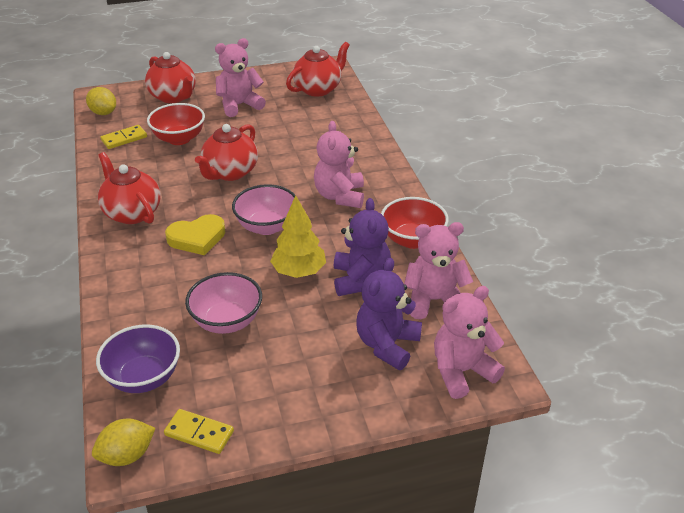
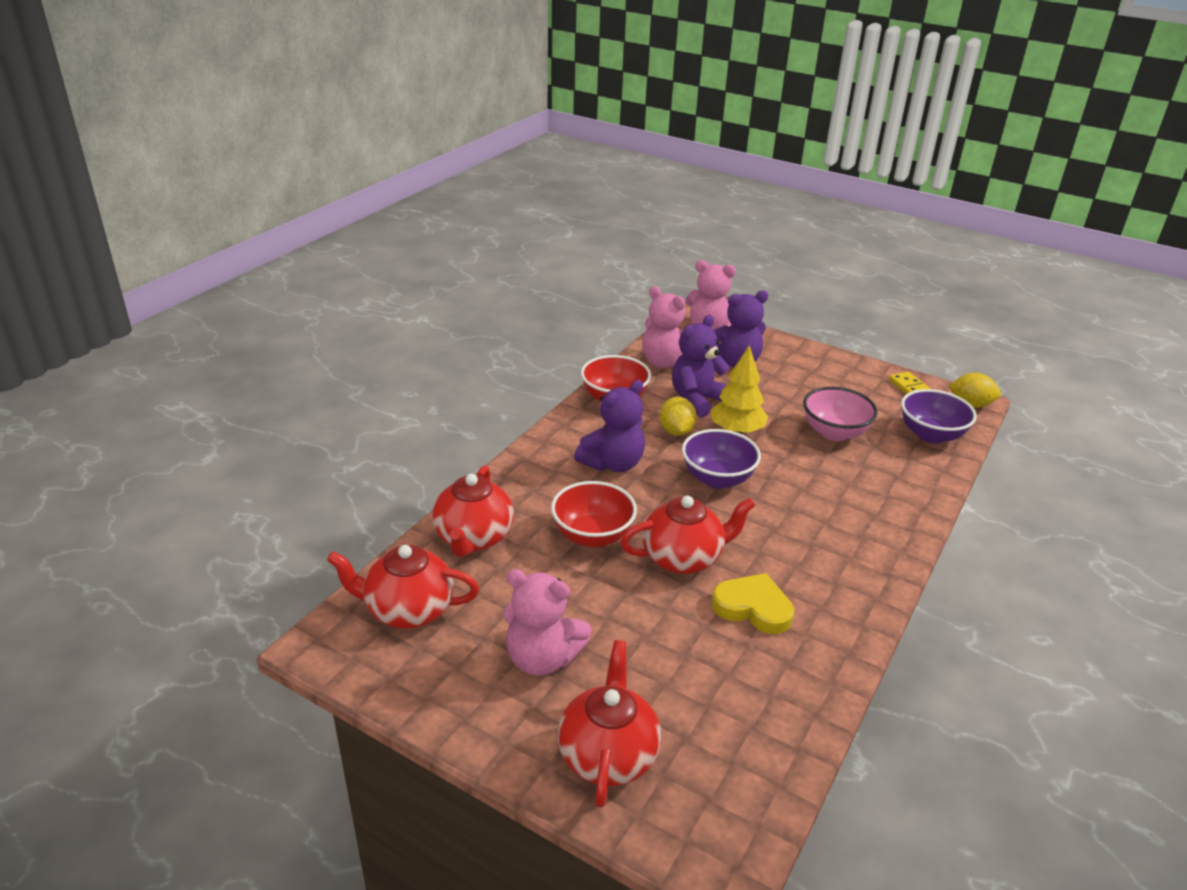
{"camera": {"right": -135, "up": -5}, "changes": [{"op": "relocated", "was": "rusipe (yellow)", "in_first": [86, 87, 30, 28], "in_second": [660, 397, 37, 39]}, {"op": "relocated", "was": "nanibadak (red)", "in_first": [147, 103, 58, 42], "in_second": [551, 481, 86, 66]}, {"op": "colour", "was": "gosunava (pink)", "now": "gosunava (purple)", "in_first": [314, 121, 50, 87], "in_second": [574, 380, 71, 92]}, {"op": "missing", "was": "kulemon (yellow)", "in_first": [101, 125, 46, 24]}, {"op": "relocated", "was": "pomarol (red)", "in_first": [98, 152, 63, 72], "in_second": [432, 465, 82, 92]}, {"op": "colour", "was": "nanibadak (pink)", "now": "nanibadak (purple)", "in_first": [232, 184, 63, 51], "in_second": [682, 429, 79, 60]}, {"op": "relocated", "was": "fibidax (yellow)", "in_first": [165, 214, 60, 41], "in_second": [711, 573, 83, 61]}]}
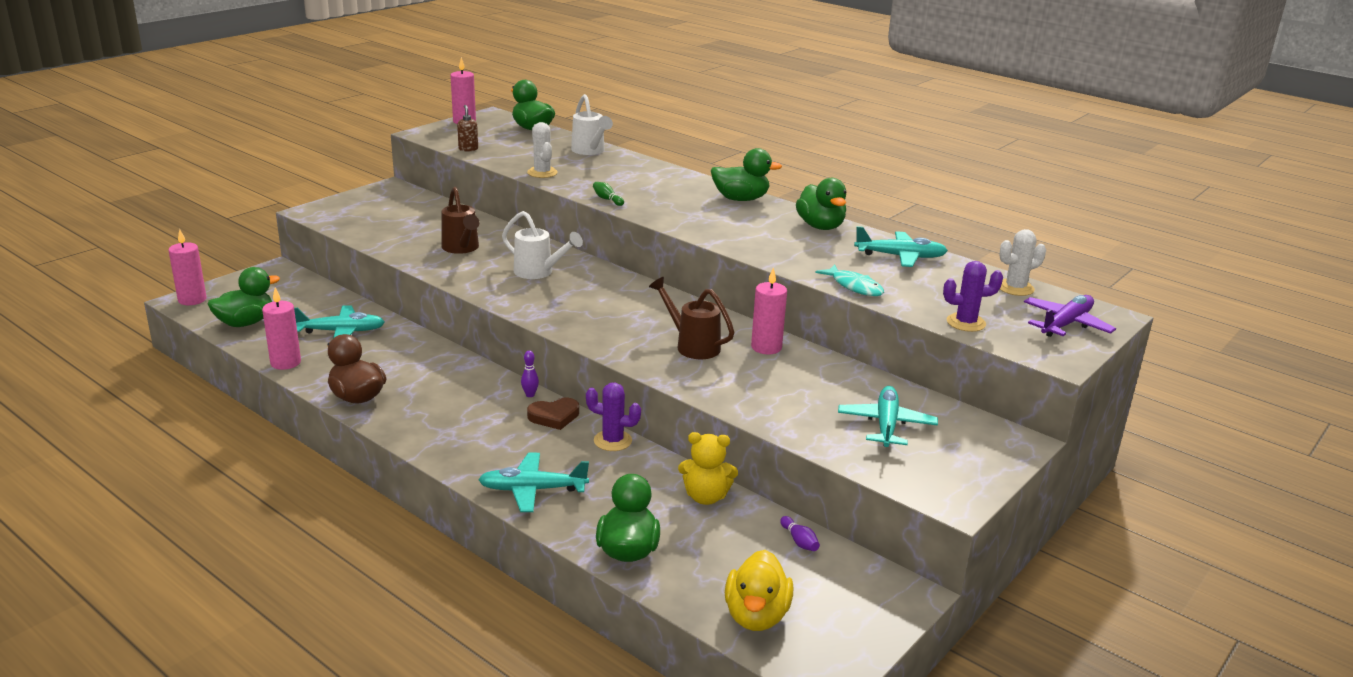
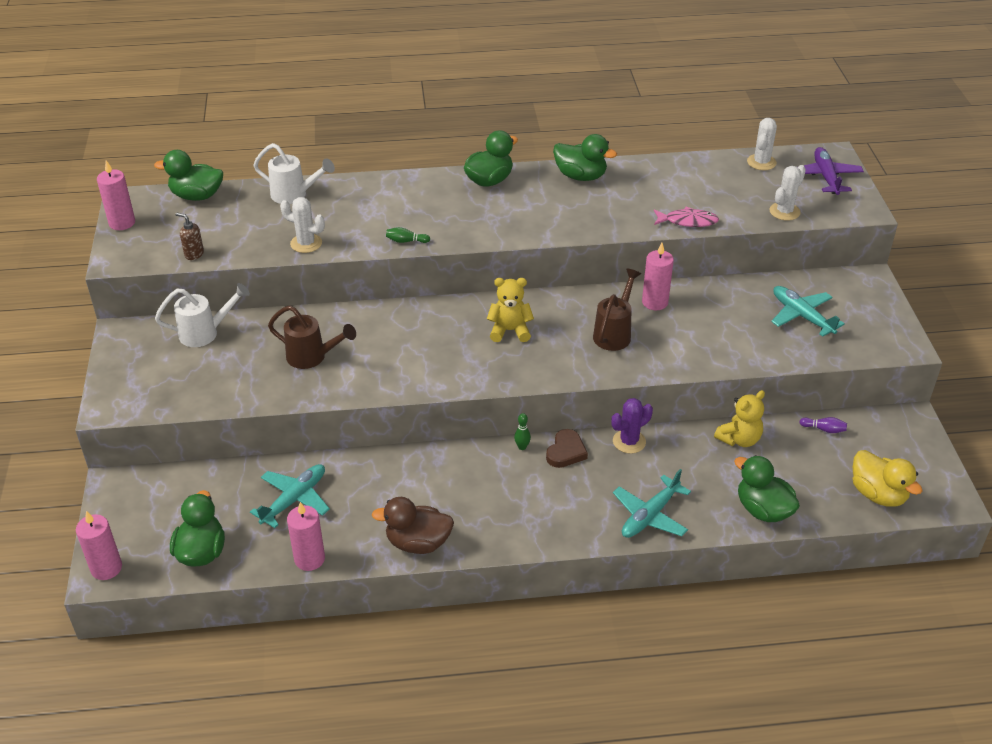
{"camera": {"right": -45, "up": 15}, "changes": [{"op": "relocated", "was": "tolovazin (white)", "in_first": [502, 211, 81, 68], "in_second": [155, 283, 95, 64]}, {"op": "missing", "was": "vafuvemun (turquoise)", "in_first": [854, 226, 94, 41]}, {"op": "colour", "was": "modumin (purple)", "now": "modumin (white)", "in_first": [943, 261, 60, 71], "in_second": [769, 165, 37, 56]}, {"op": "colour", "was": "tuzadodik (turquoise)", "now": "tuzadodik (pink)", "in_first": [815, 264, 69, 32], "in_second": [654, 207, 65, 20]}, {"op": "spun", "was": "tolovazin (brown)", "in_first": [649, 277, 85, 82], "in_second": [593, 269, 48, 82], "clockwise": 120}, {"op": "colour", "was": "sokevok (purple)", "now": "sokevok (green)", "in_first": [521, 351, 18, 46], "in_second": [514, 413, 17, 37]}, {"op": "appeared", "now": "gosunava (yellow)", "in_second": [487, 278, 47, 64]}]}
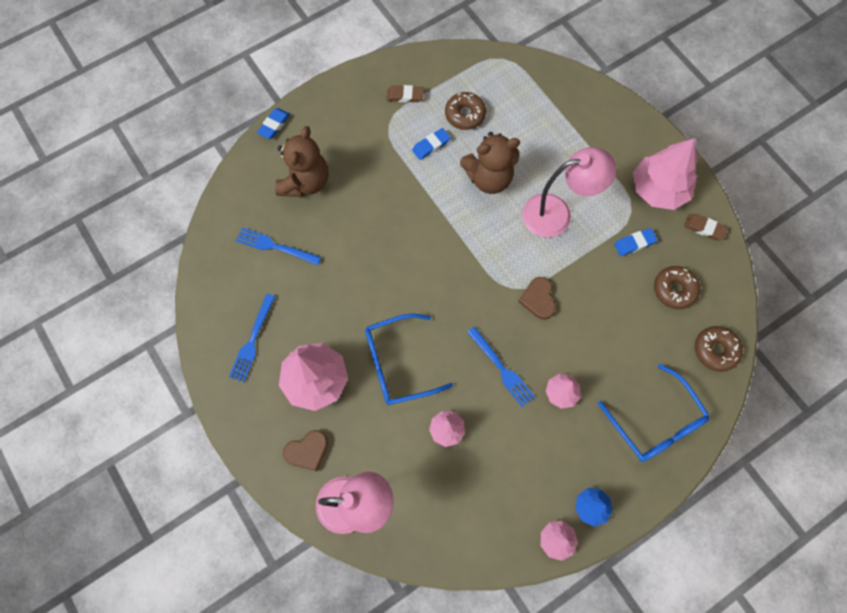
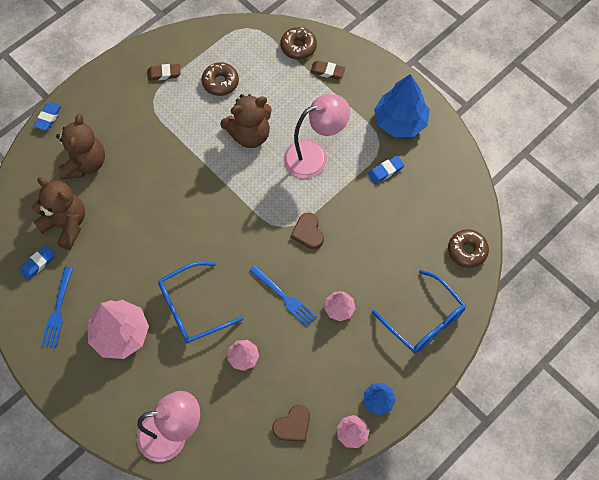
{"camera": {"right": -10, "up": -5}, "changes": [{"op": "relocated", "was": "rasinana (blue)", "in_first": [412, 128, 38, 32], "in_second": [19, 245, 36, 35]}, {"op": "colour", "was": "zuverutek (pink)", "now": "zuverutek (blue)", "in_first": [633, 138, 64, 72], "in_second": [374, 74, 56, 63]}, {"op": "relocated", "was": "rasinana (brown)", "in_first": [684, 214, 44, 26], "in_second": [310, 61, 36, 18]}, {"op": "exchanged", "was": "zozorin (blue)", "now": "gosunava (brown)", "in_first": [236, 228, 85, 37], "in_second": [32, 177, 53, 73]}, {"op": "relocated", "was": "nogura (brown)", "in_first": [654, 266, 46, 43], "in_second": [280, 27, 37, 33]}, {"op": "relocated", "was": "fibidax (brown)", "in_first": [283, 430, 45, 41], "in_second": [272, 405, 38, 37]}]}
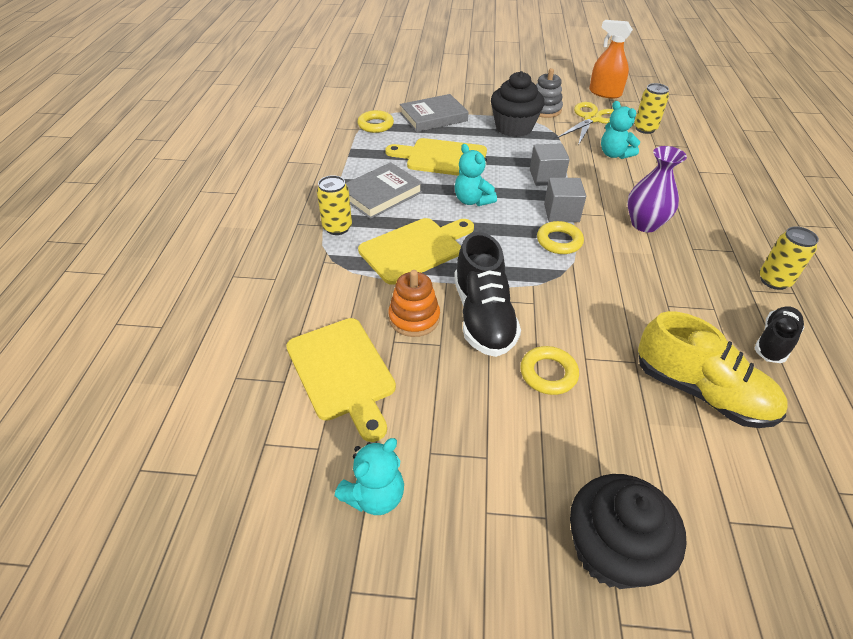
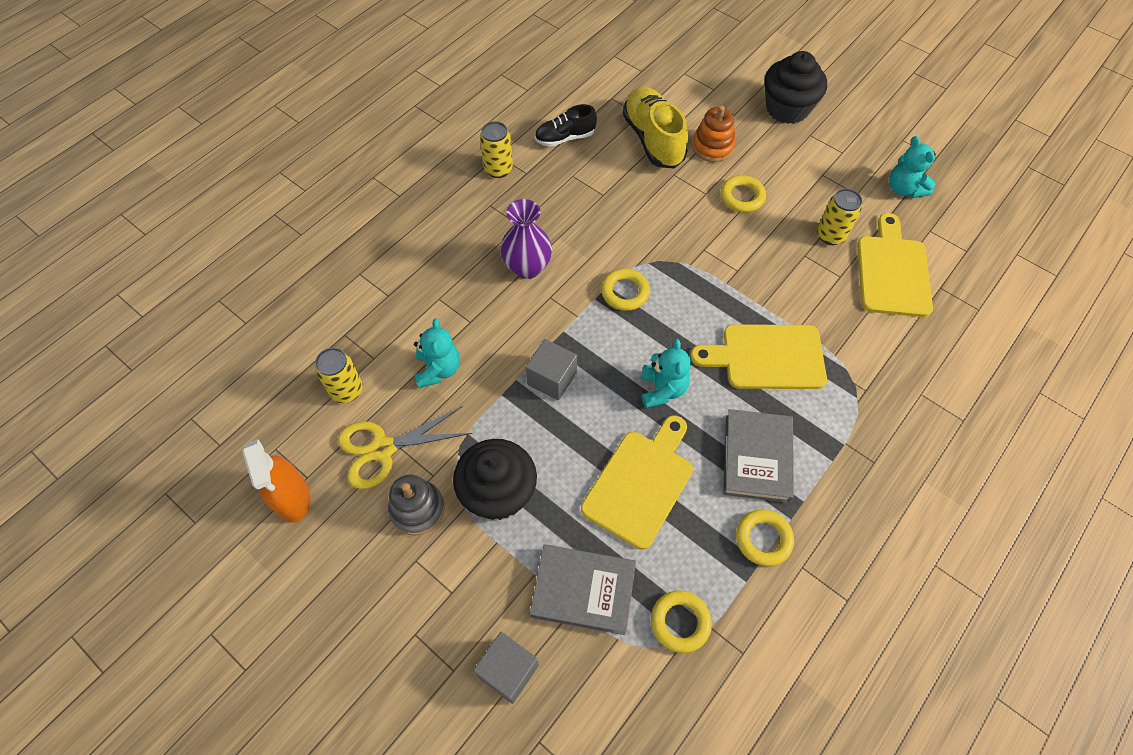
{"camera": {"right": -145, "up": 15}, "changes": [{"op": "spun", "was": "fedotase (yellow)", "in_first": [385, 138, 102, 38], "in_second": [581, 415, 112, 135], "clockwise": -105}, {"op": "spun", "was": "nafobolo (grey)", "in_first": [345, 162, 78, 57], "in_second": [723, 409, 71, 94], "clockwise": -75}, {"op": "relocated", "was": "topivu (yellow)", "in_first": [317, 175, 35, 60], "in_second": [817, 188, 45, 57]}, {"op": "relocated", "was": "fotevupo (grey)", "in_first": [544, 178, 42, 44], "in_second": [473, 632, 66, 72]}, {"op": "missing", "was": "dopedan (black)", "in_first": [454, 232, 67, 125]}, {"op": "relocated", "was": "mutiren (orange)", "in_first": [388, 270, 52, 67], "in_second": [692, 105, 43, 57]}, {"op": "spun", "was": "gosunava (turquoise)", "in_first": [335, 438, 69, 77], "in_second": [889, 136, 47, 62], "clockwise": -105}, {"op": "appeared", "now": "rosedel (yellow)", "in_second": [736, 509, 58, 57]}]}
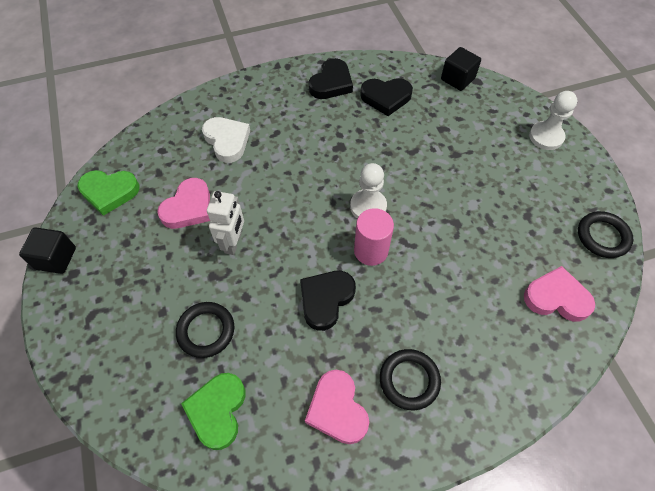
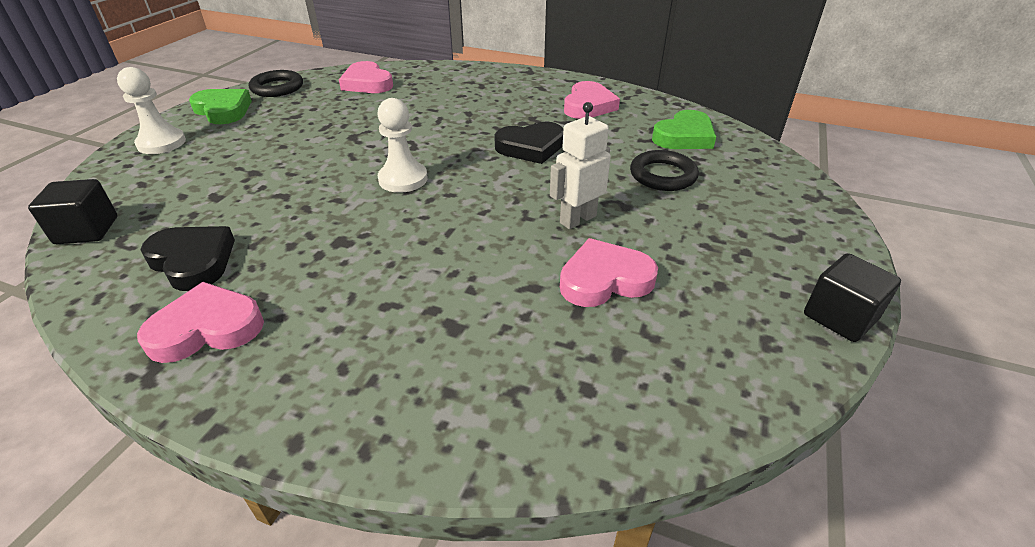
{"camera": {"right": -140, "up": -20}, "changes": [{"op": "colour", "was": "fibidax (black)", "now": "fibidax (pink)", "in_first": [309, 58, 44, 41], "in_second": [137, 282, 127, 81]}, {"op": "missing", "was": "fibidax (white)", "in_first": [202, 117, 48, 46]}, {"op": "relocated", "was": "fibidax (green)", "in_first": [77, 170, 62, 46], "in_second": [189, 89, 63, 35]}, {"op": "missing", "was": "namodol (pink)", "in_first": [354, 208, 40, 58]}, {"op": "missing", "was": "rosedel (black)", "in_first": [380, 349, 61, 61]}]}
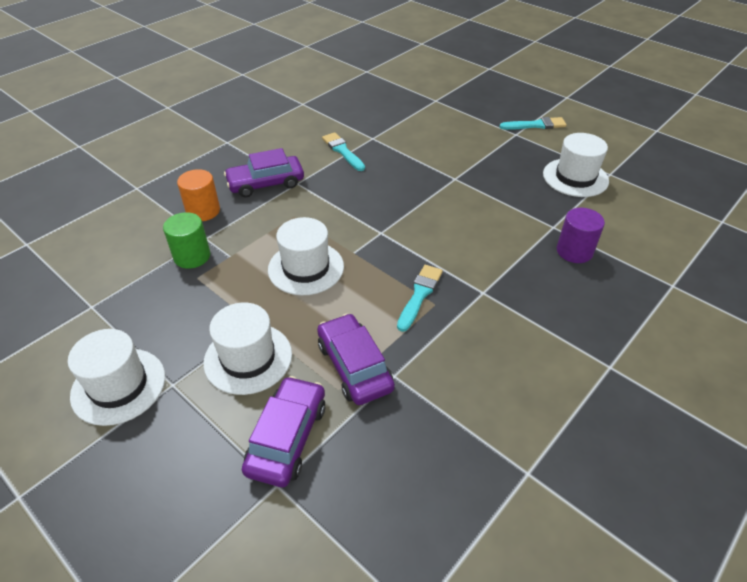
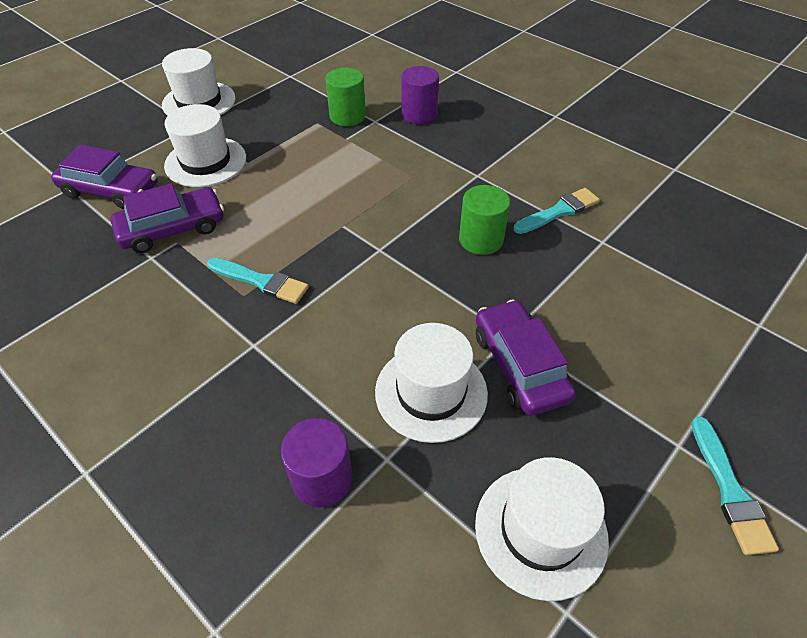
{"camera": {"right": 90, "up": 5}, "changes": [{"op": "relocated", "was": "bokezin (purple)", "in_first": [224, 148, 80, 49], "in_second": [476, 300, 100, 116]}, {"op": "colour", "was": "namodol (orange)", "now": "namodol (purple)", "in_first": [177, 169, 43, 52], "in_second": [401, 66, 38, 58]}, {"op": "relocated", "was": "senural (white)", "in_first": [268, 217, 76, 78], "in_second": [375, 323, 113, 120]}, {"op": "appeared", "now": "namodol (green)", "in_second": [459, 185, 51, 70]}]}
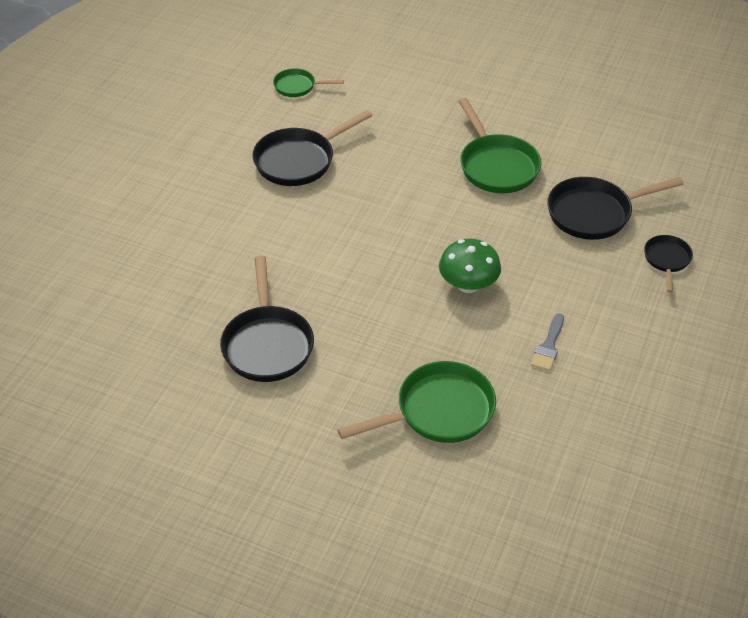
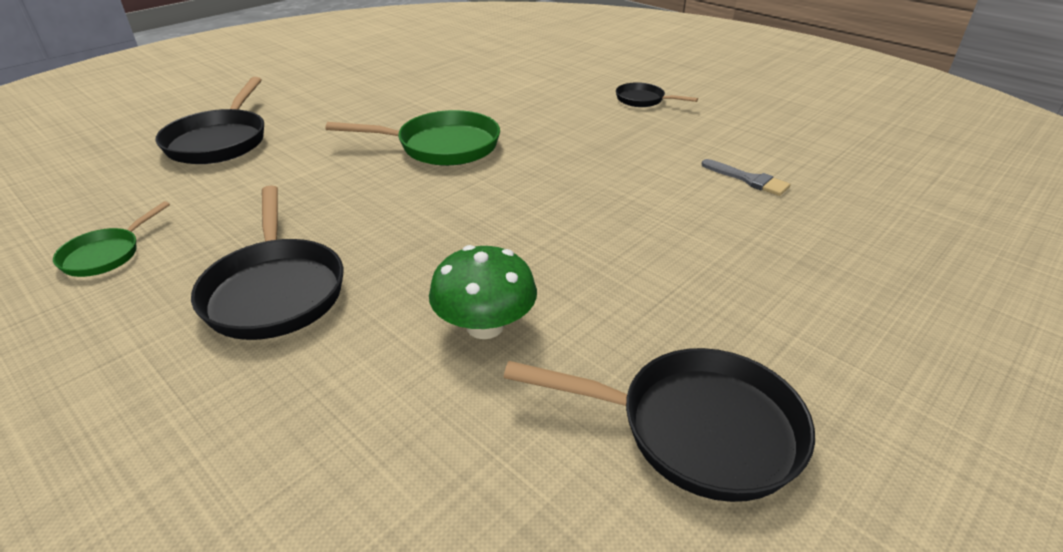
{"camera": {"right": -70, "up": -10}, "changes": [{"op": "relocated", "was": "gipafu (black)", "in_first": [547, 177, 137, 63], "in_second": [155, 77, 109, 87]}, {"op": "relocated", "was": "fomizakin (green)", "in_first": [439, 238, 62, 55], "in_second": [429, 245, 108, 94]}, {"op": "missing", "was": "gipafu (green)", "in_first": [337, 361, 159, 82]}]}
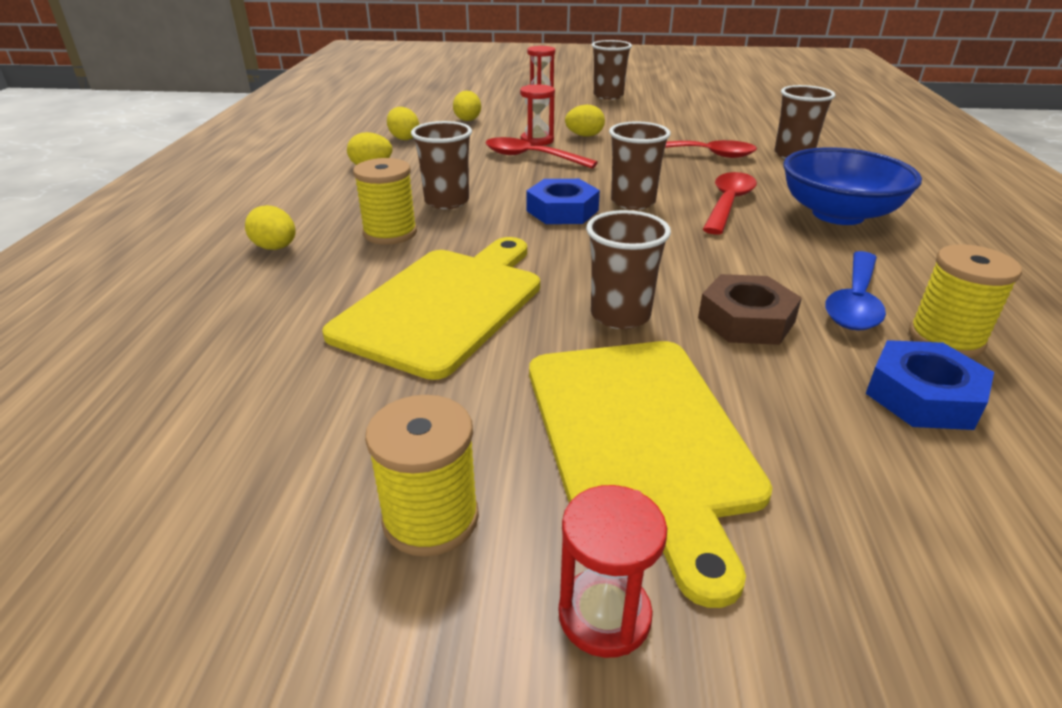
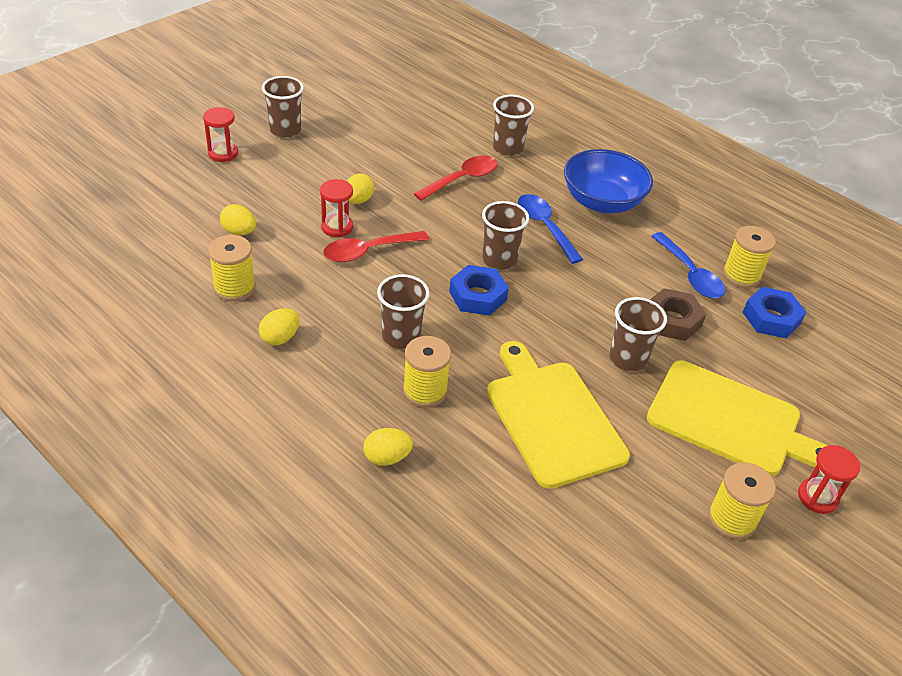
{"camera": {"right": -55, "up": 10}, "changes": [{"op": "exchanged", "was": "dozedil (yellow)", "now": "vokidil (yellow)", "in_first": [387, 107, 32, 33], "in_second": [208, 235, 48, 66]}, {"op": "colour", "was": "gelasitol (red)", "now": "gelasitol (blue)", "in_first": [703, 172, 54, 63], "in_second": [518, 194, 65, 70]}]}
